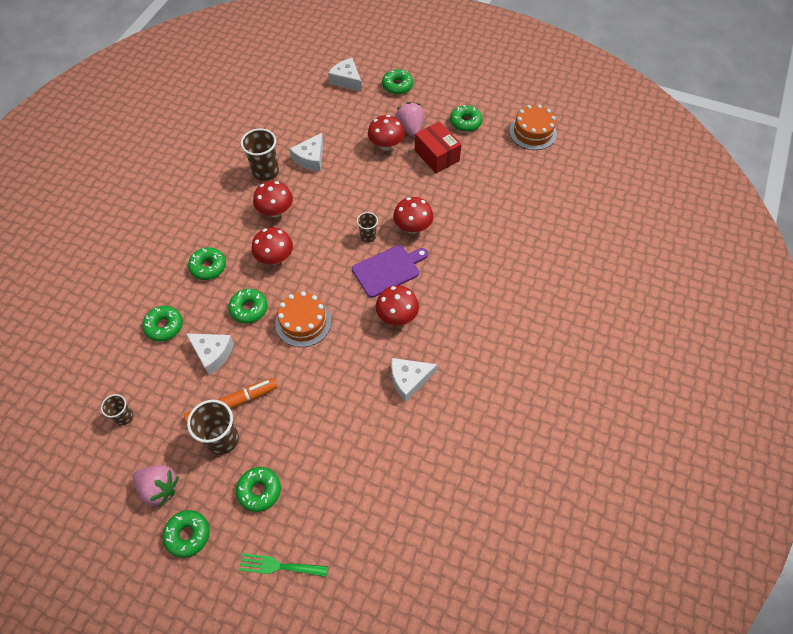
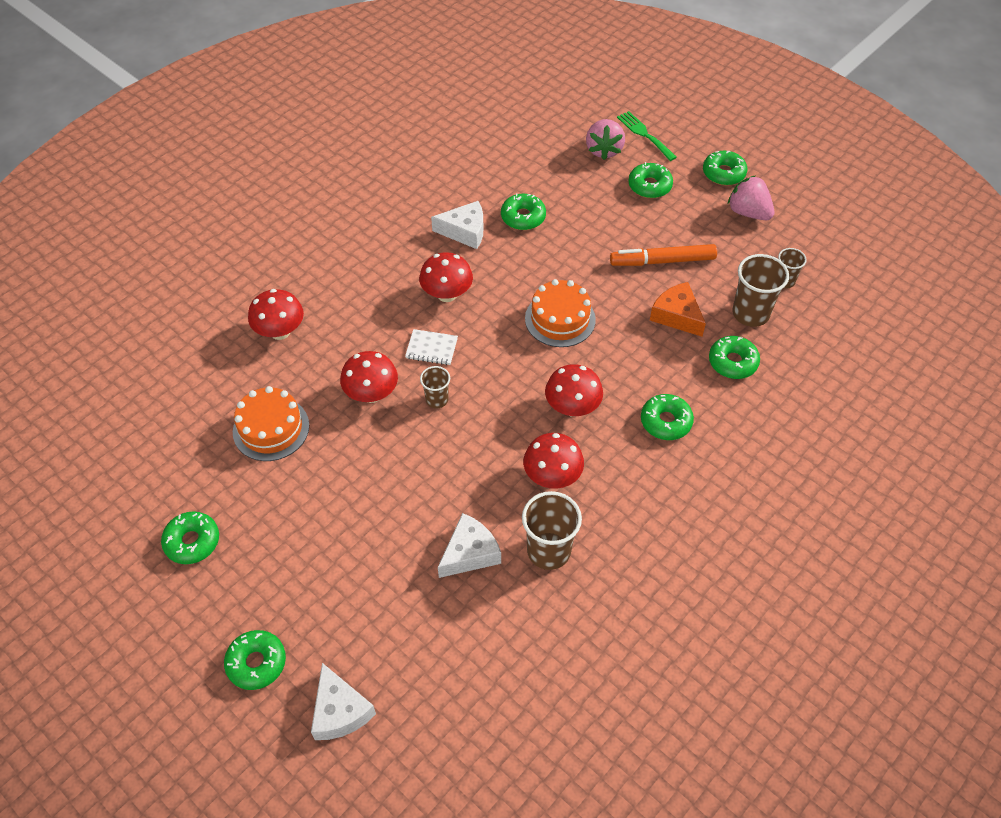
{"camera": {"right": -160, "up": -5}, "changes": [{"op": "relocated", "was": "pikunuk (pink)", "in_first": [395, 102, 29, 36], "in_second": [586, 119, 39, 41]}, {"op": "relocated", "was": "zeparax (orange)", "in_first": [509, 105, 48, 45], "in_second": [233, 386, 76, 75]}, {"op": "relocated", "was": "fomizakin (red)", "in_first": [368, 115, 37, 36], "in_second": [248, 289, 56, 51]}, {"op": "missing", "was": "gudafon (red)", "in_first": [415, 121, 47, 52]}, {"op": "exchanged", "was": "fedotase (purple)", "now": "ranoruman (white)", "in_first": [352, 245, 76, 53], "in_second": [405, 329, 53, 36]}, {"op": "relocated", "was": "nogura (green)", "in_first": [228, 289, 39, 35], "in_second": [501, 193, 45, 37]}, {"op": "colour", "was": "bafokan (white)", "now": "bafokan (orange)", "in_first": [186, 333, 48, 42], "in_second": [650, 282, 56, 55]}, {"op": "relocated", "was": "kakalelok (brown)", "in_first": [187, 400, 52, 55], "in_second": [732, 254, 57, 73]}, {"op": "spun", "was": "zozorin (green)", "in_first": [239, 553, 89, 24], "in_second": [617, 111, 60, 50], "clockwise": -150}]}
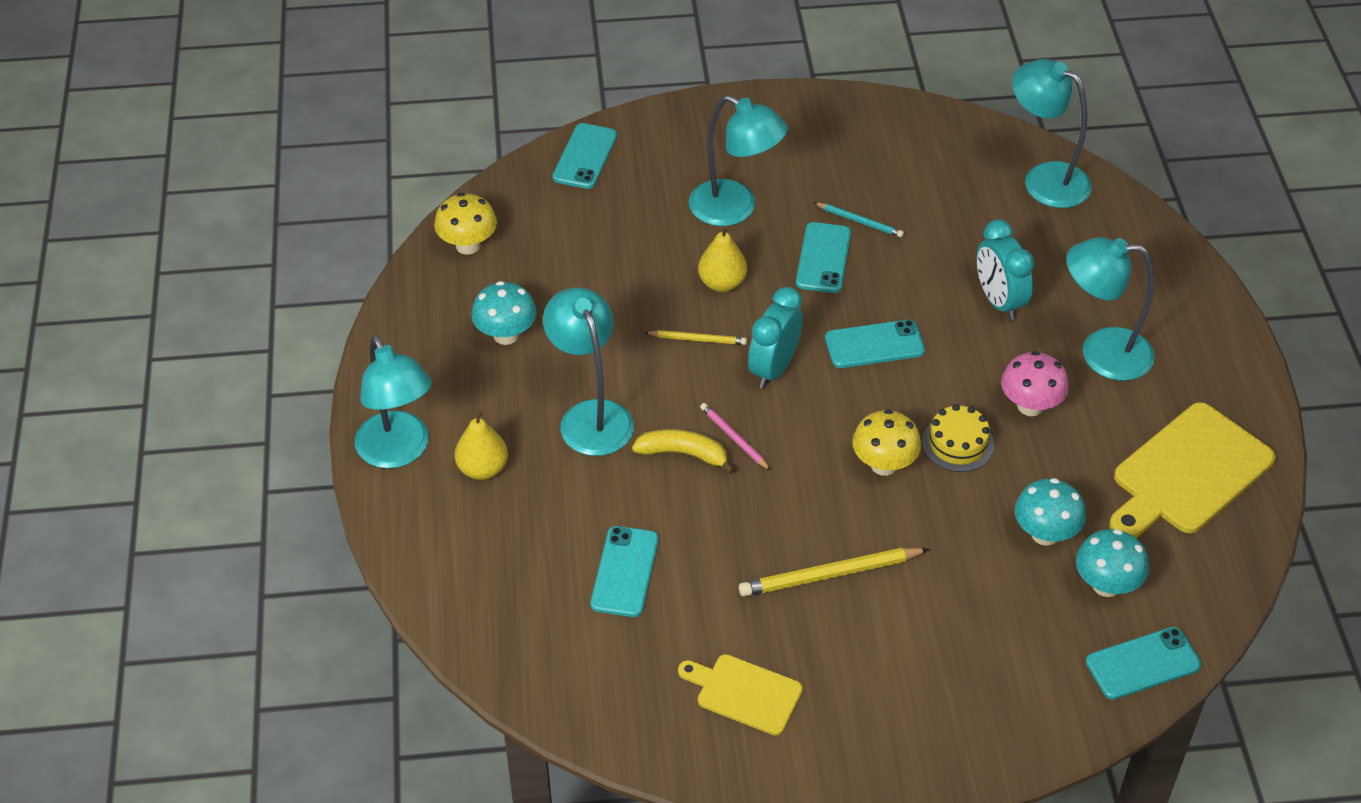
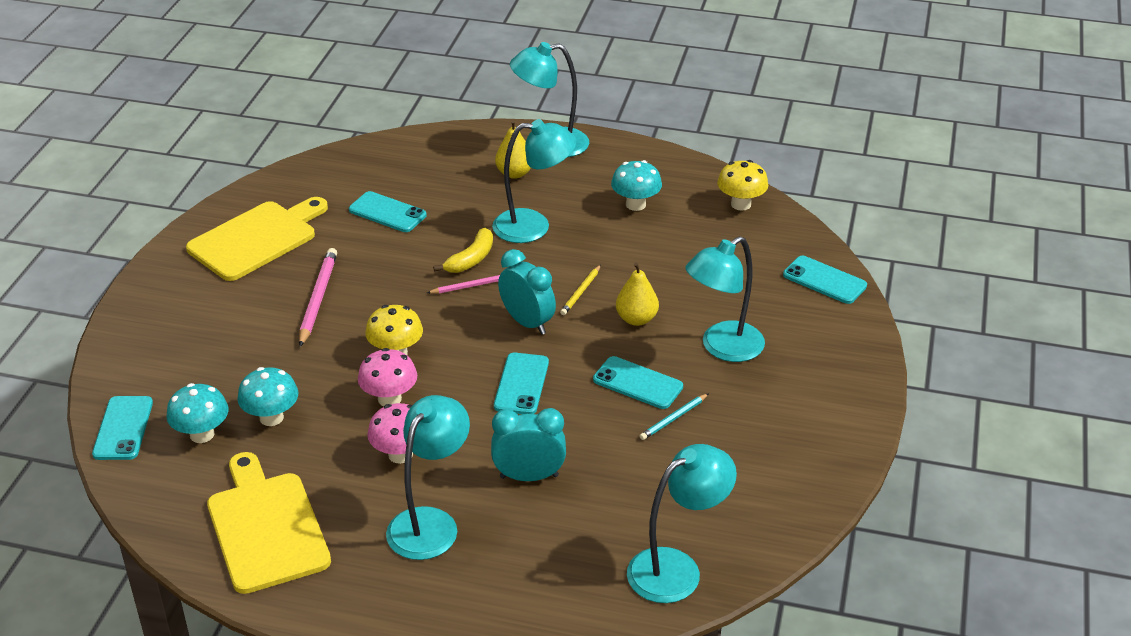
{"camera": {"right": 110, "up": -10}, "changes": [{"op": "exchanged", "was": "zeparax (yellow)", "now": "fomizakin (pink)", "in_first": [922, 404, 72, 68], "in_second": [358, 348, 59, 58]}, {"op": "colour", "was": "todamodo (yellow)", "now": "todamodo (pink)", "in_first": [739, 548, 190, 49], "in_second": [299, 248, 38, 99]}, {"op": "size", "was": "fedotase (yellow)", "in_first": [678, 654, 125, 82], "in_second": [186, 197, 142, 84], "ratio": 1.71}]}
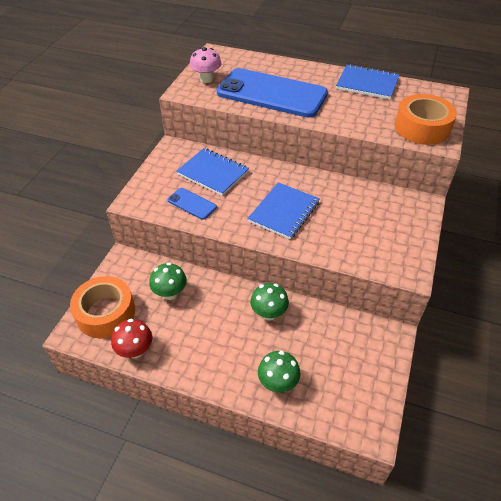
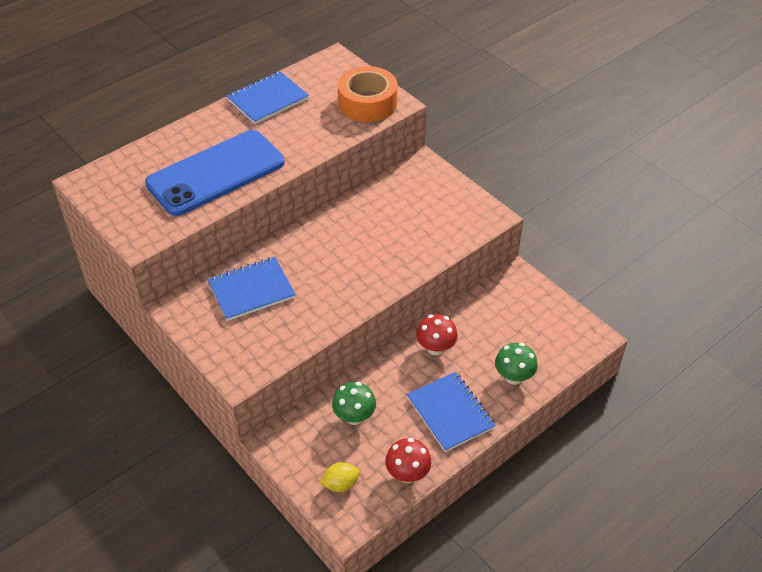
{"camera": {"right": -60, "up": 0}, "changes": [{"op": "missing", "was": "fomizakin (pink)", "in_first": [190, 47, 31, 36]}, {"op": "relocated", "was": "ranoruman (blue)", "in_first": [247, 182, 73, 58], "in_second": [407, 372, 89, 80]}, {"op": "missing", "was": "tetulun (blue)", "in_first": [168, 188, 49, 32]}, {"op": "exchanged", "was": "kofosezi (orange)", "now": "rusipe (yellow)", "in_first": [70, 276, 65, 62], "in_second": [320, 462, 40, 30]}, {"op": "colour", "was": "fomizakin (green)", "now": "fomizakin (red)", "in_first": [250, 283, 39, 38], "in_second": [416, 314, 42, 42]}]}
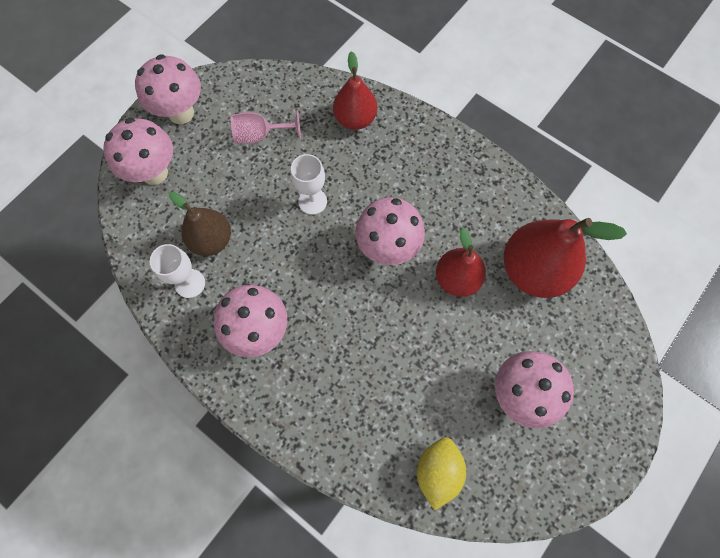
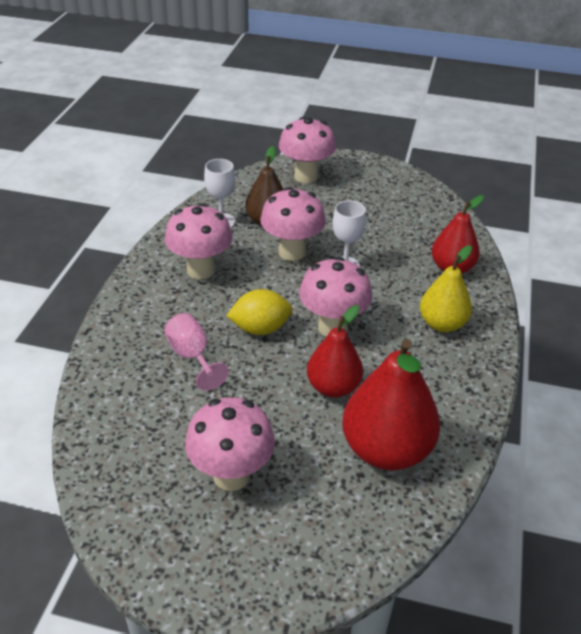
{"camera": {"right": 65, "up": -30}, "changes": [{"op": "relocated", "was": "fomizakin (pink)", "in_first": [135, 54, 66, 70], "in_second": [260, 187, 66, 74]}, {"op": "relocated", "was": "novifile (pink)", "in_first": [231, 110, 70, 34], "in_second": [164, 313, 65, 78]}, {"op": "relocated", "was": "rusipe (yellow)", "in_first": [417, 437, 49, 74], "in_second": [226, 289, 67, 46]}, {"op": "appeared", "now": "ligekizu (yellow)", "in_second": [420, 245, 52, 87]}]}
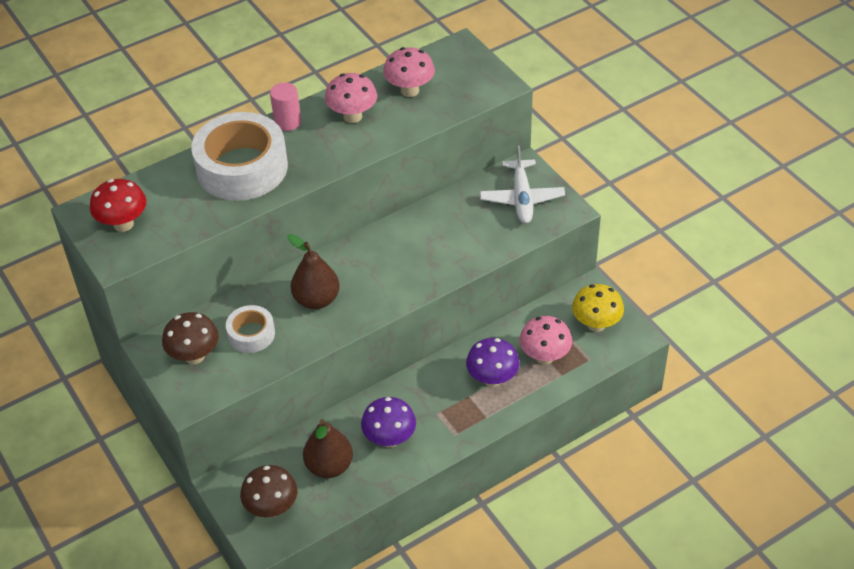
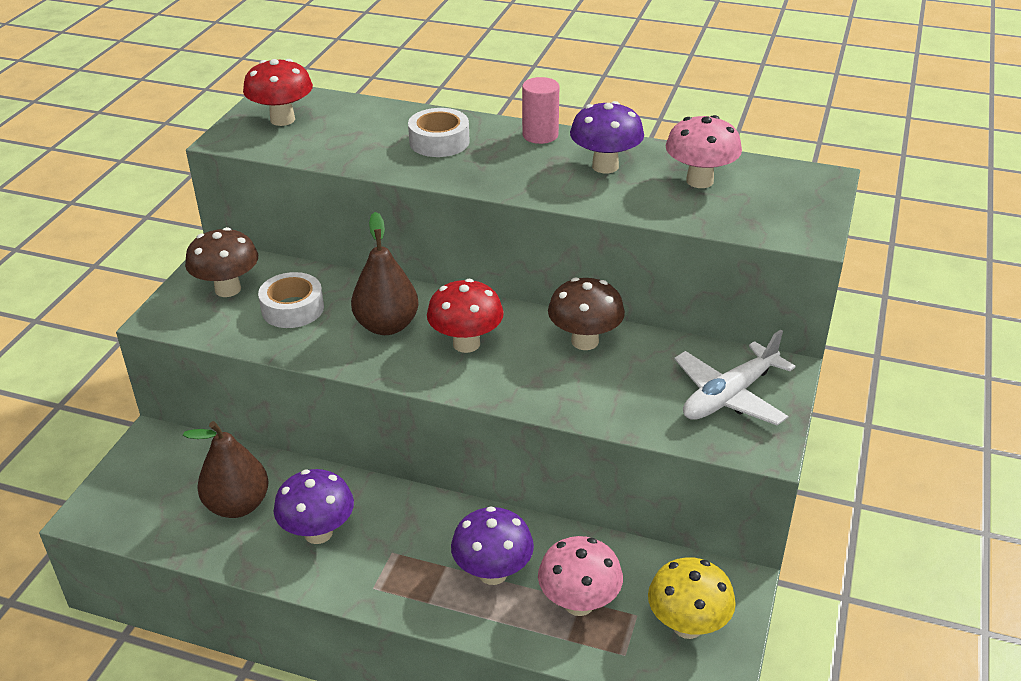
{"camera": {"right": 50, "up": -10}, "changes": [{"op": "colour", "was": "fomizakin (pink)", "now": "fomizakin (purple)", "in_first": [325, 73, 52, 50], "in_second": [570, 101, 74, 72]}, {"op": "size", "was": "kofosezi (white)", "in_first": [191, 112, 97, 89], "in_second": [408, 108, 62, 49], "ratio": 0.5}, {"op": "relocated", "was": "fomizakin (brown)", "in_first": [240, 465, 57, 52], "in_second": [548, 278, 77, 72]}, {"op": "appeared", "now": "fomizakin (red)", "in_second": [427, 279, 77, 74]}]}
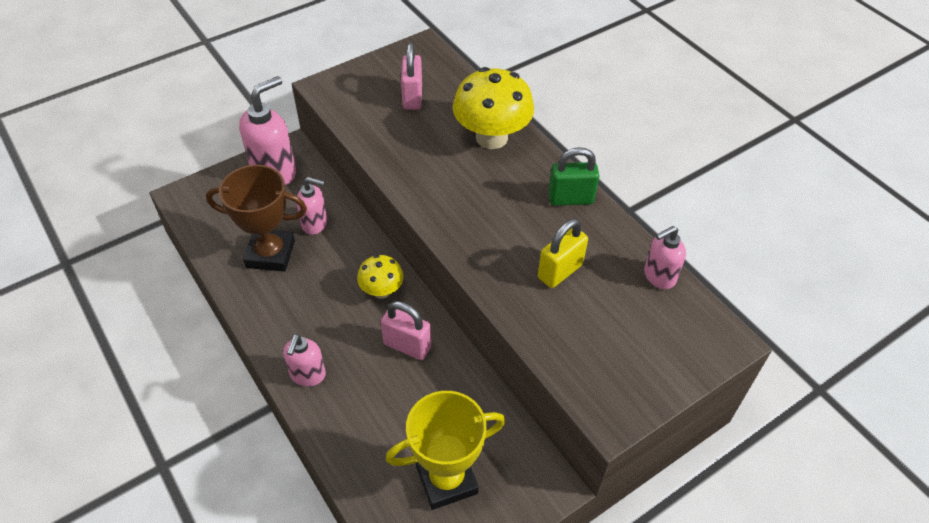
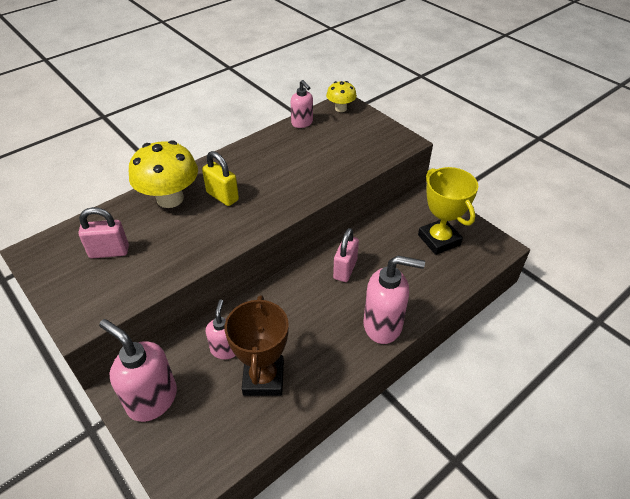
{"camera": {"right": -95, "up": -5}, "changes": [{"op": "missing", "was": "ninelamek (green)", "in_first": [548, 147, 52, 59]}, {"op": "relocated", "was": "ninelamek (yellow)", "in_first": [538, 219, 50, 69], "in_second": [202, 151, 37, 55]}, {"op": "relocated", "was": "fomizakin (yellow)", "in_first": [357, 255, 47, 44], "in_second": [326, 81, 31, 31]}, {"op": "size", "was": "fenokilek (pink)", "in_first": [283, 334, 43, 52], "in_second": [363, 255, 62, 89], "ratio": 1.69}]}
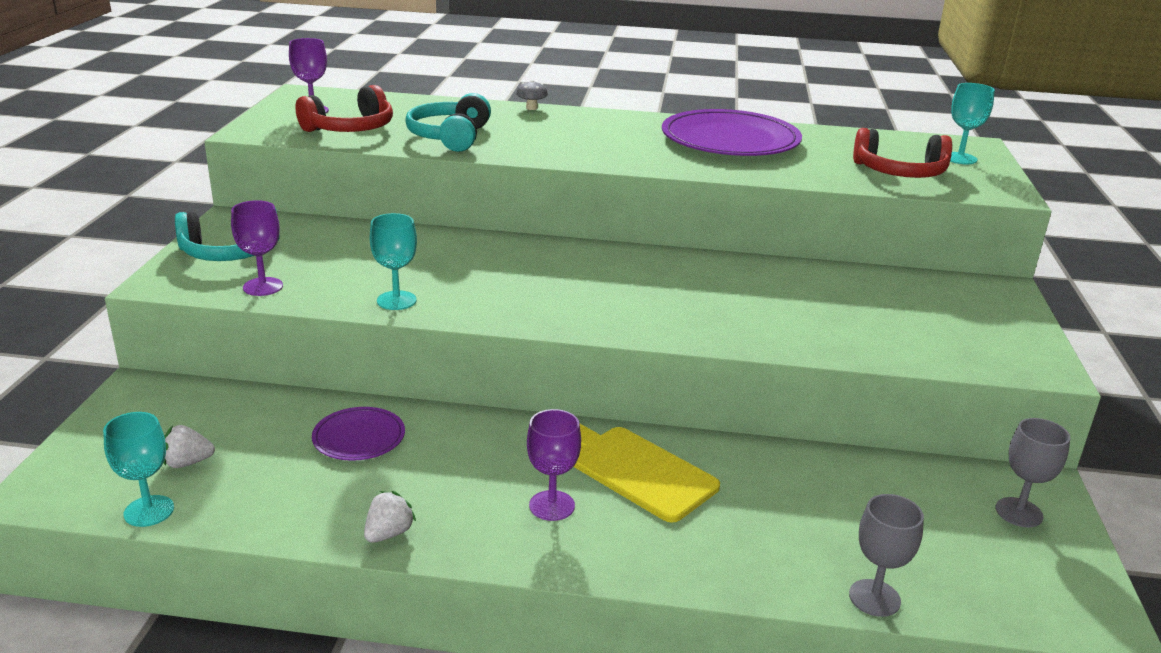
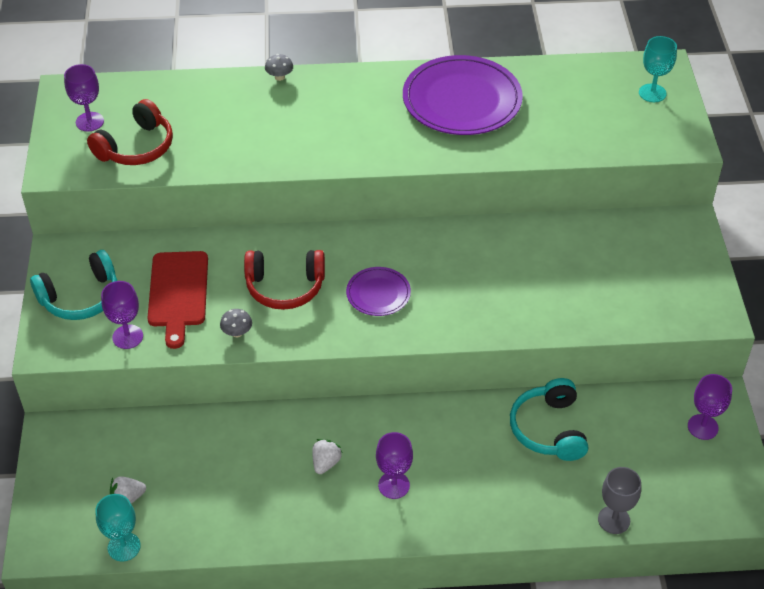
{"camera": {"right": -10, "up": 20}, "changes": [{"op": "relocated", "was": "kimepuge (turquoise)", "in_first": [405, 93, 86, 59], "in_second": [510, 378, 78, 83]}, {"op": "relocated", "was": "kimepuge (red)", "in_first": [853, 128, 99, 50], "in_second": [244, 250, 81, 60]}, {"op": "exchanged", "was": "novifile (turquoise)", "now": "fomizakin (grey)", "in_first": [369, 213, 48, 97], "in_second": [220, 309, 32, 28]}, {"op": "relocated", "was": "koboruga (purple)", "in_first": [312, 407, 93, 54], "in_second": [346, 267, 65, 49]}, {"op": "colour", "was": "novifile (grey)", "now": "novifile (purple)", "in_first": [996, 418, 75, 109], "in_second": [688, 374, 44, 66]}, {"op": "missing", "was": "fedotase (yellow)", "in_first": [574, 423, 146, 100]}, {"op": "relocated", "was": "pikunuk (white)", "in_first": [364, 491, 52, 52], "in_second": [312, 439, 31, 35]}, {"op": "appeared", "now": "fedotase (red)", "in_second": [148, 251, 60, 98]}]}
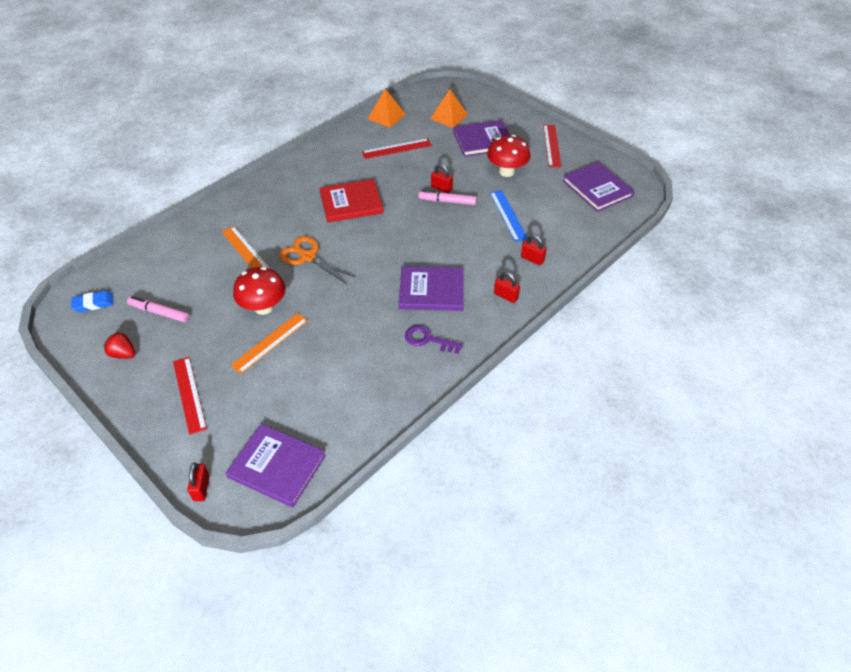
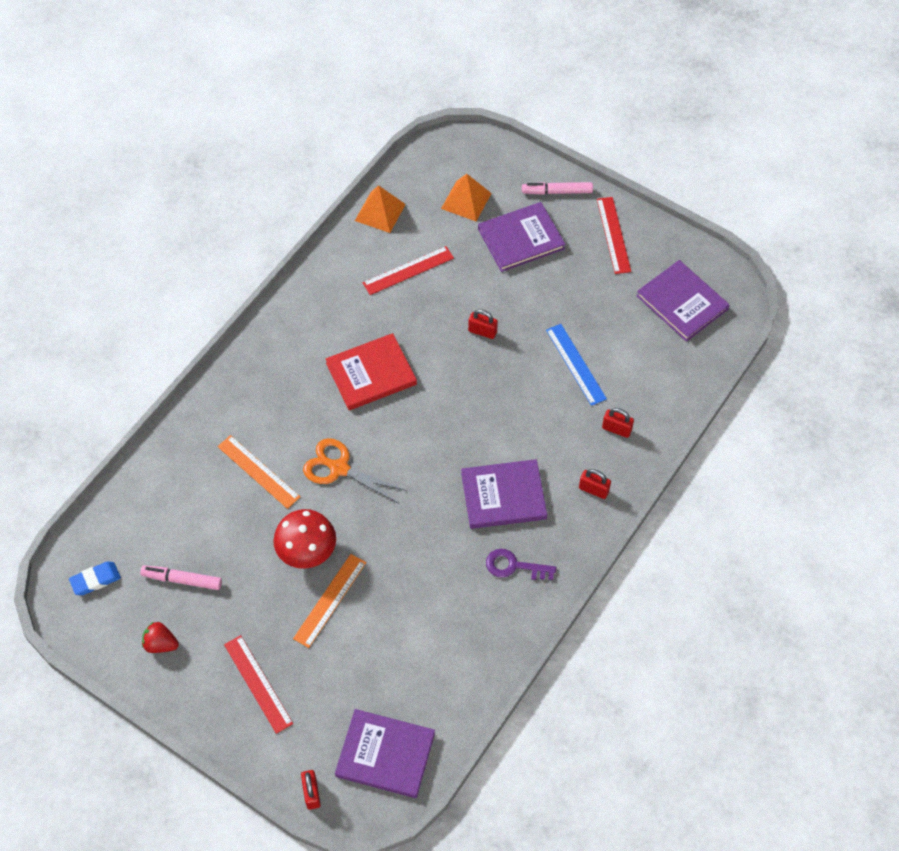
{"camera": {"right": -10, "up": 10}, "changes": [{"op": "missing", "was": "fomizakin (red)", "in_first": [487, 135, 43, 42]}, {"op": "relocated", "was": "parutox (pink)", "in_first": [418, 190, 59, 15], "in_second": [522, 182, 71, 13]}]}
